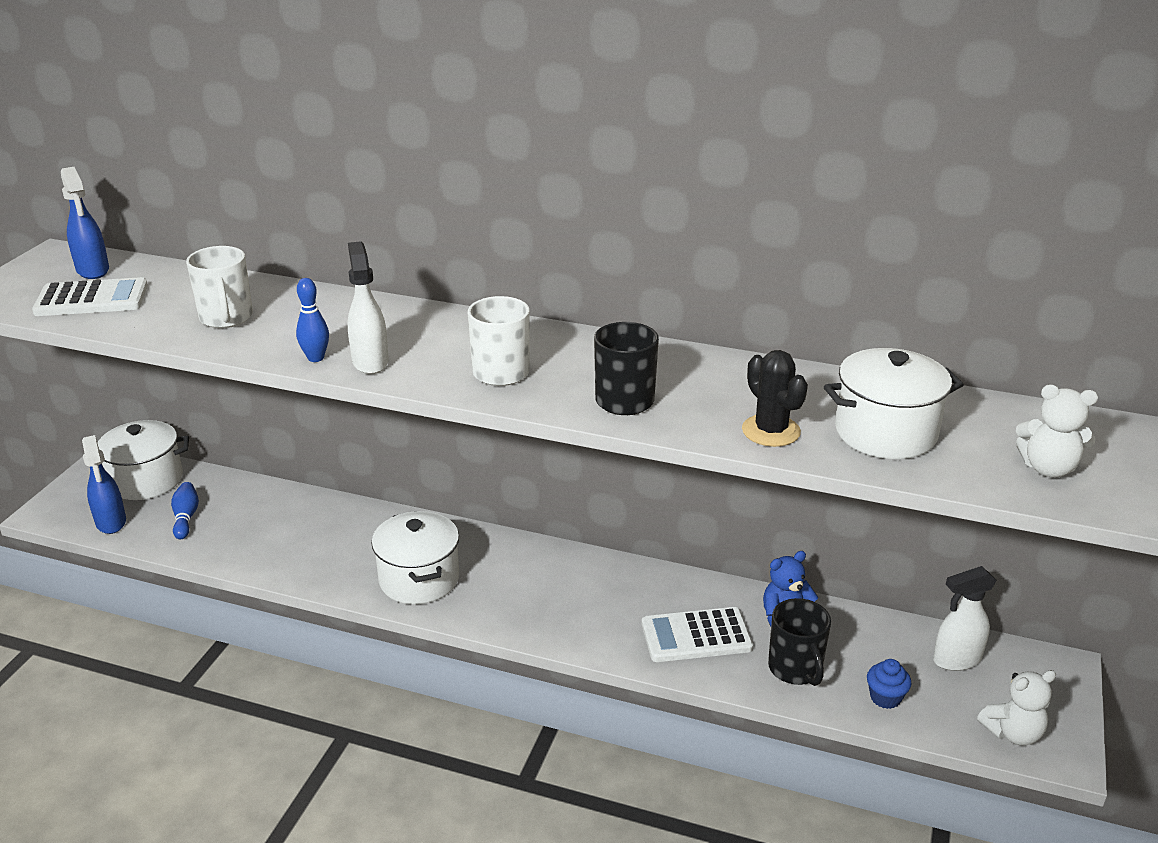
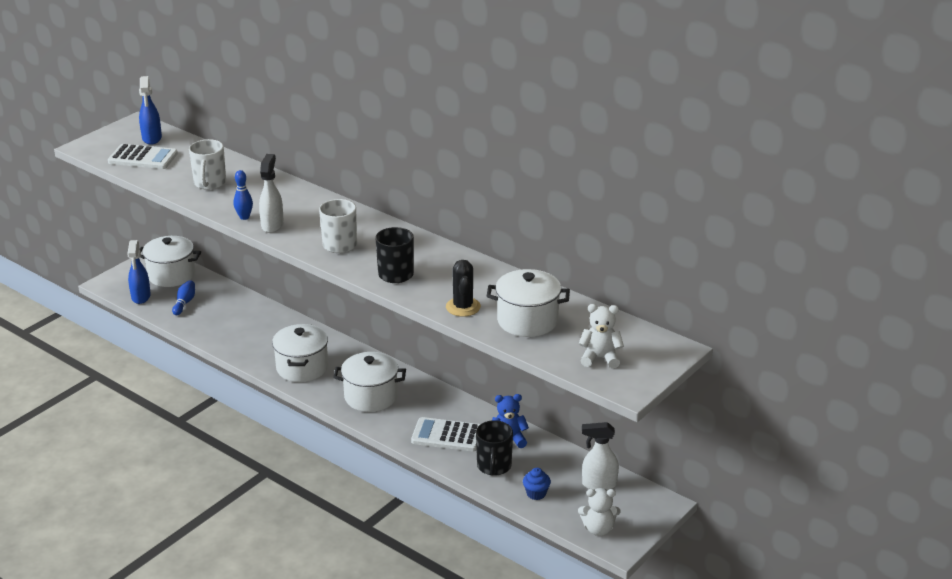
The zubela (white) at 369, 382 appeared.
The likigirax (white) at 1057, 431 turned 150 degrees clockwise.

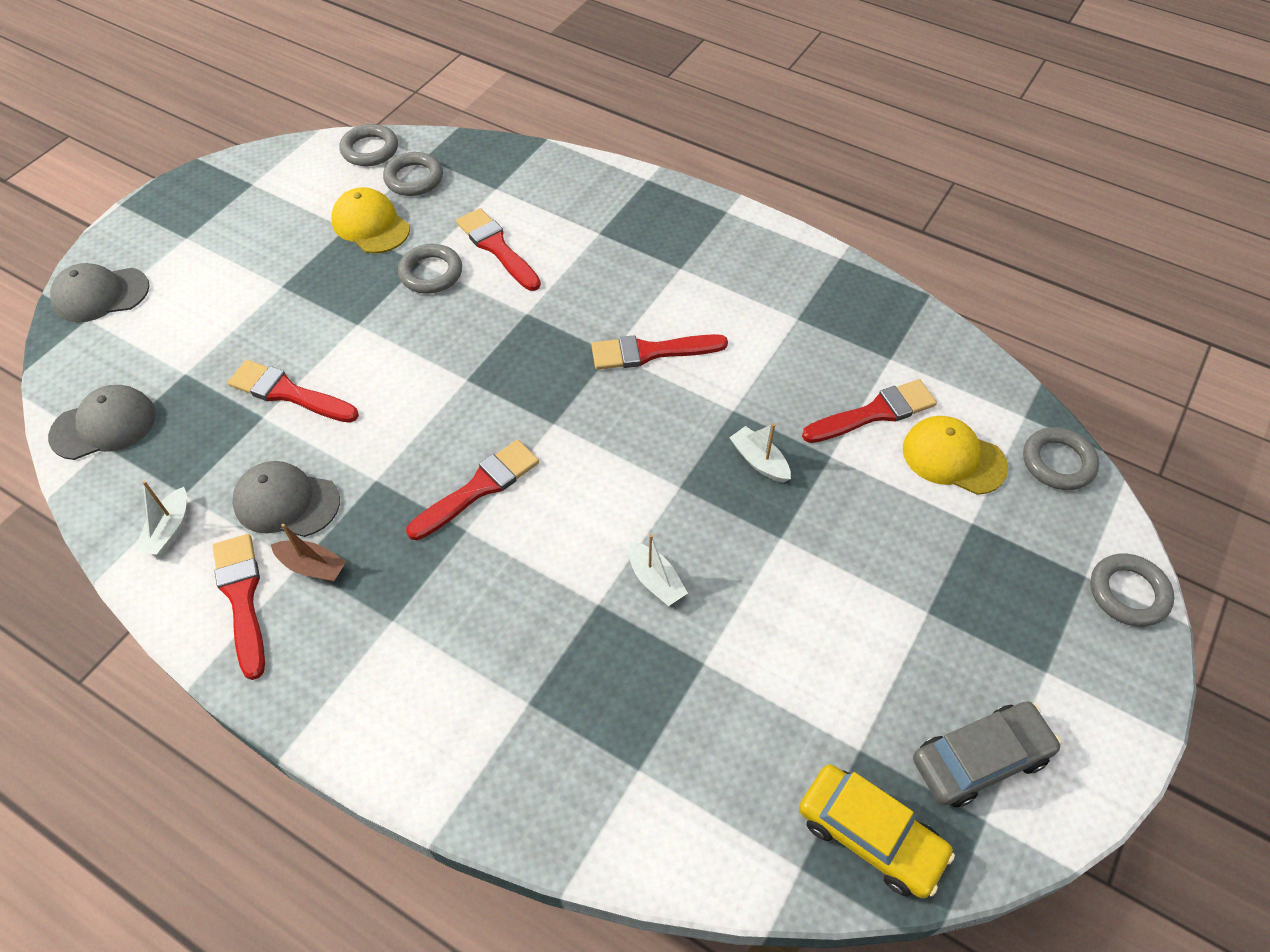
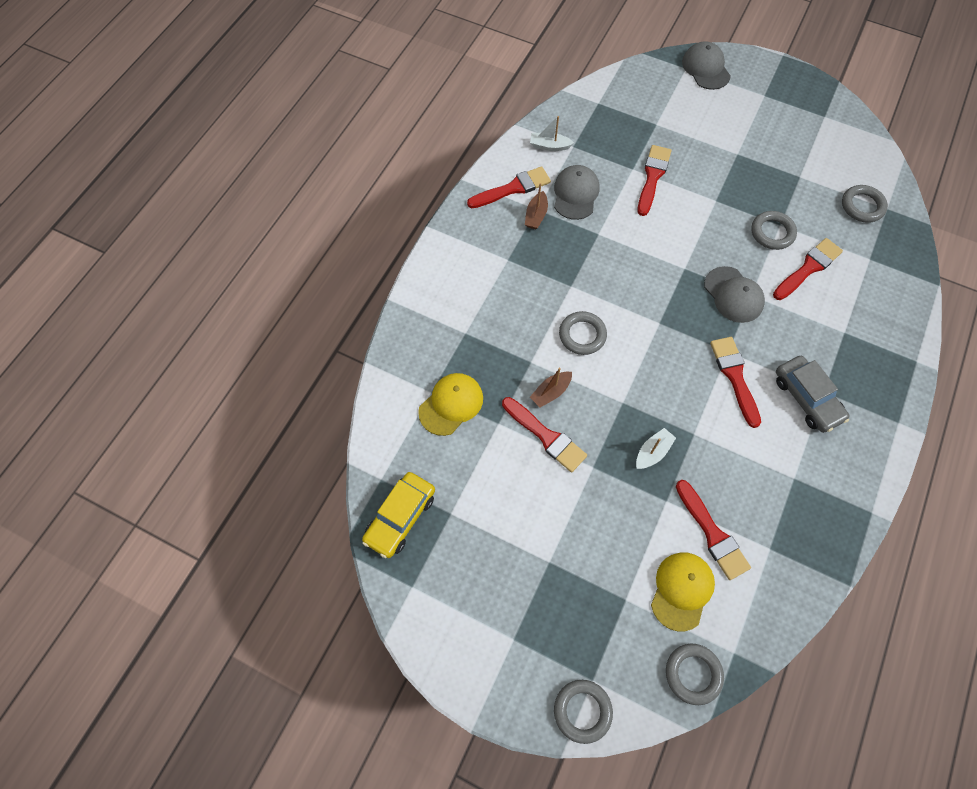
The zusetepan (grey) moved from 102, 422 to 734, 294.
The zusetepan (yellow) moved from 370, 220 to 450, 404.
The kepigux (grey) moved from 369, 145 to 583, 333.
The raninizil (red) moved from 472, 490 to 544, 434.
The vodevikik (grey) moved from 987, 754 to 813, 394.
The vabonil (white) at 658, 570 became the vabonil (brown) at 551, 387.

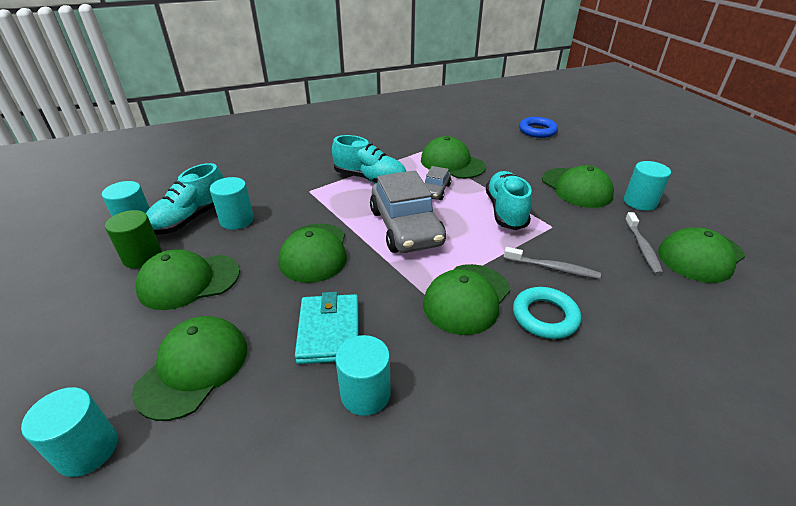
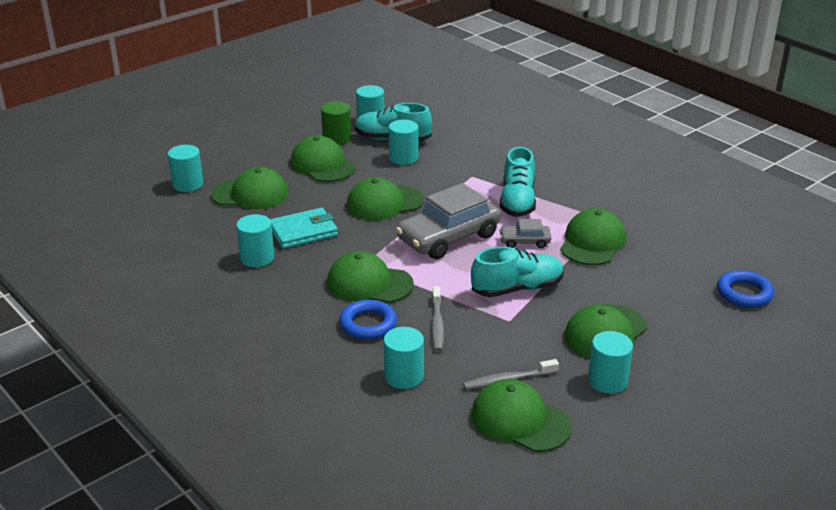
The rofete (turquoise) at 403, 358 appeared.
The kepigux (turquoise) at 547, 313 became the kepigux (blue) at 368, 320.

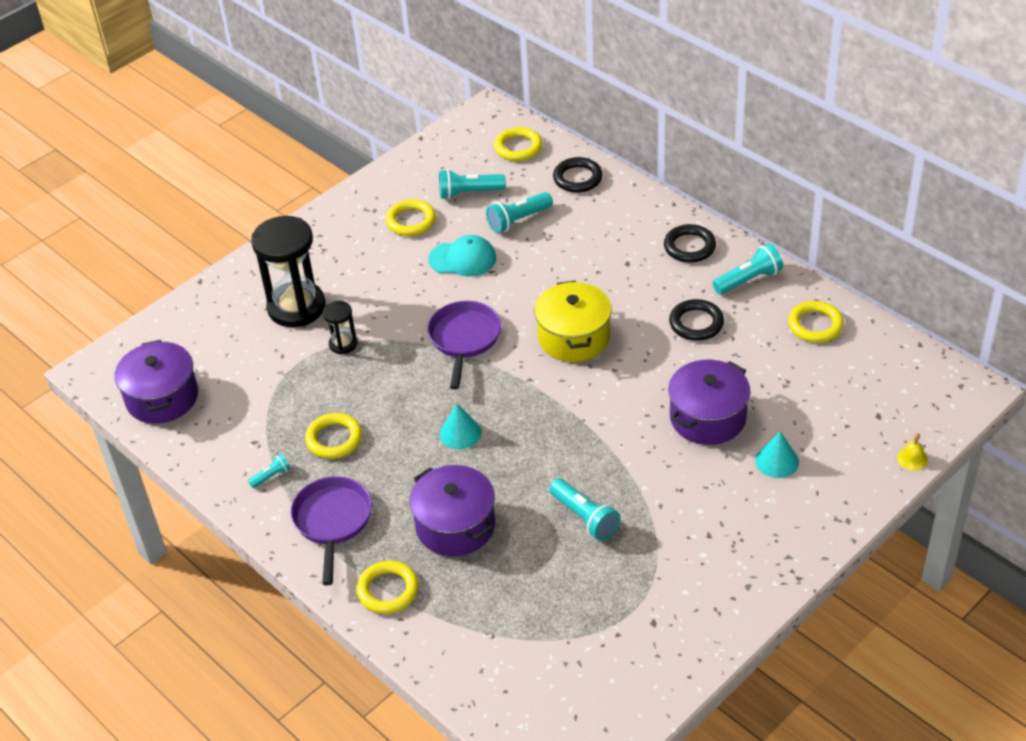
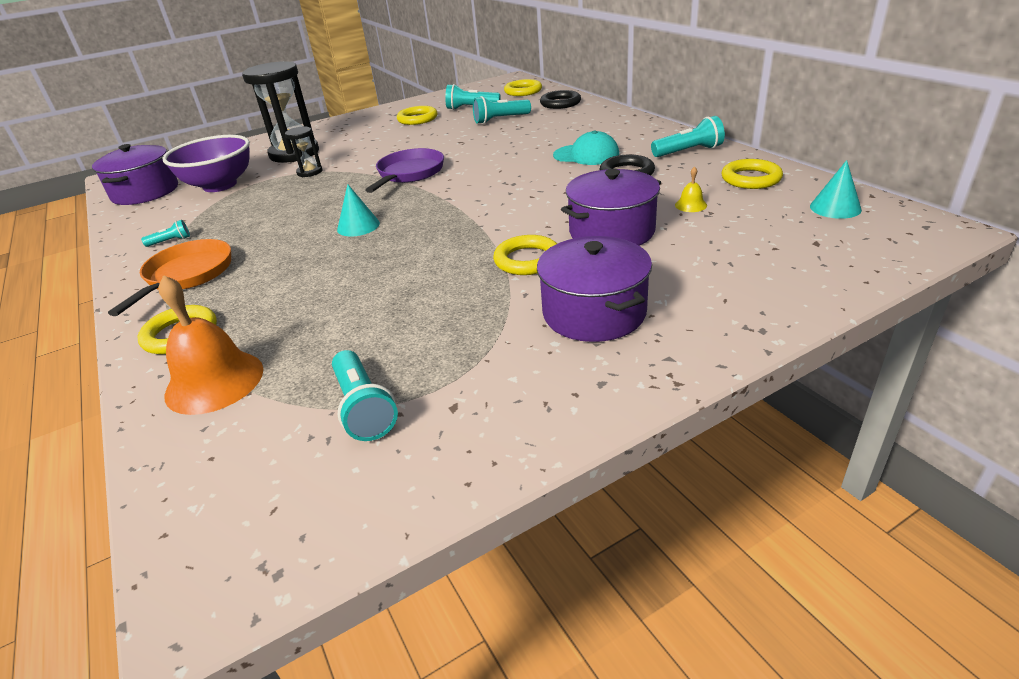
The zubela (yellow) at 573, 321 disappeared.
The kepigux (black) at 690, 243 disappeared.
The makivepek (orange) at 210, 345 appeared.
The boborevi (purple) at 206, 163 appeared.
The kepigux (yellow) moved from 333, 436 to 525, 255.
The zubela (purple) moved from 452, 510 to 594, 289.
The zusetepan (turquoise) moved from 462, 256 to 586, 147.
The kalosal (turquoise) moved from 584, 510 to 365, 395.
The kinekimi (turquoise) moved from 777, 454 to 836, 189.
The makivepek (yellow) moved from 912, 452 to 691, 189.
The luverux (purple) at 331, 530 became the luverux (orange) at 169, 277.

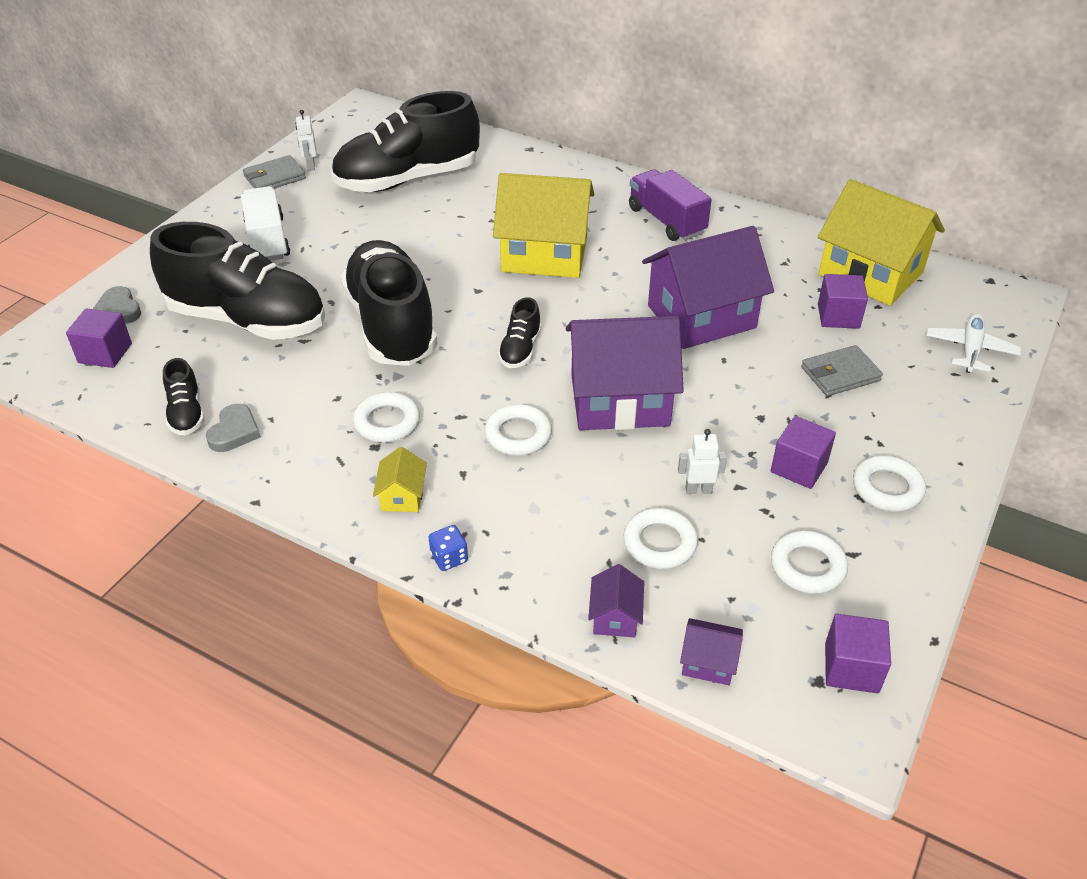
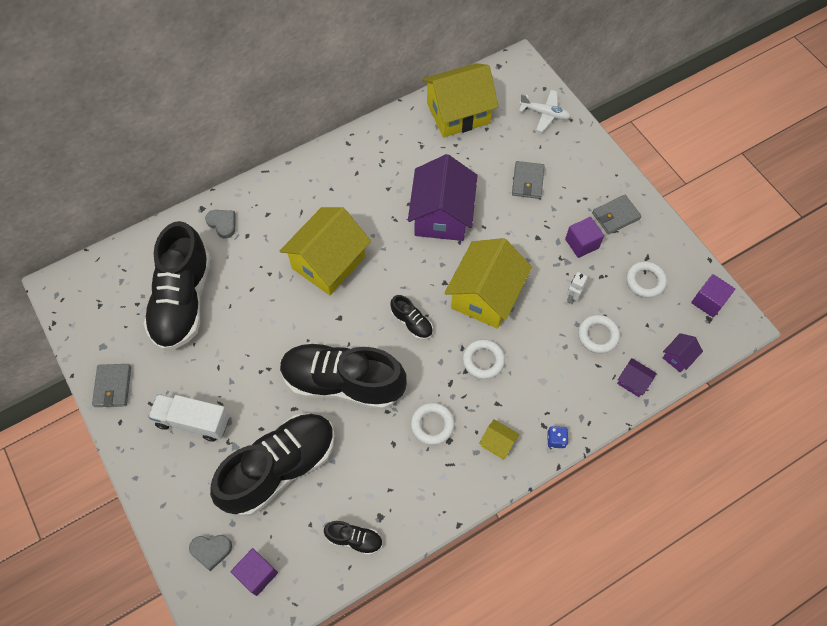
The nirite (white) at 306, 140 disappeared.
The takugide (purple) at 670, 205 disappeared.
The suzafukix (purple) at 843, 301 disappeared.
The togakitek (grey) moved from 233, 428 to 220, 224.
The kepigux (white) at 889, 484 was replaced by the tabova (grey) at 617, 215.
The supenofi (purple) at 625, 373 became the supenofi (yellow) at 488, 283.
The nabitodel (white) at 973, 343 turned 150 degrees clockwise.

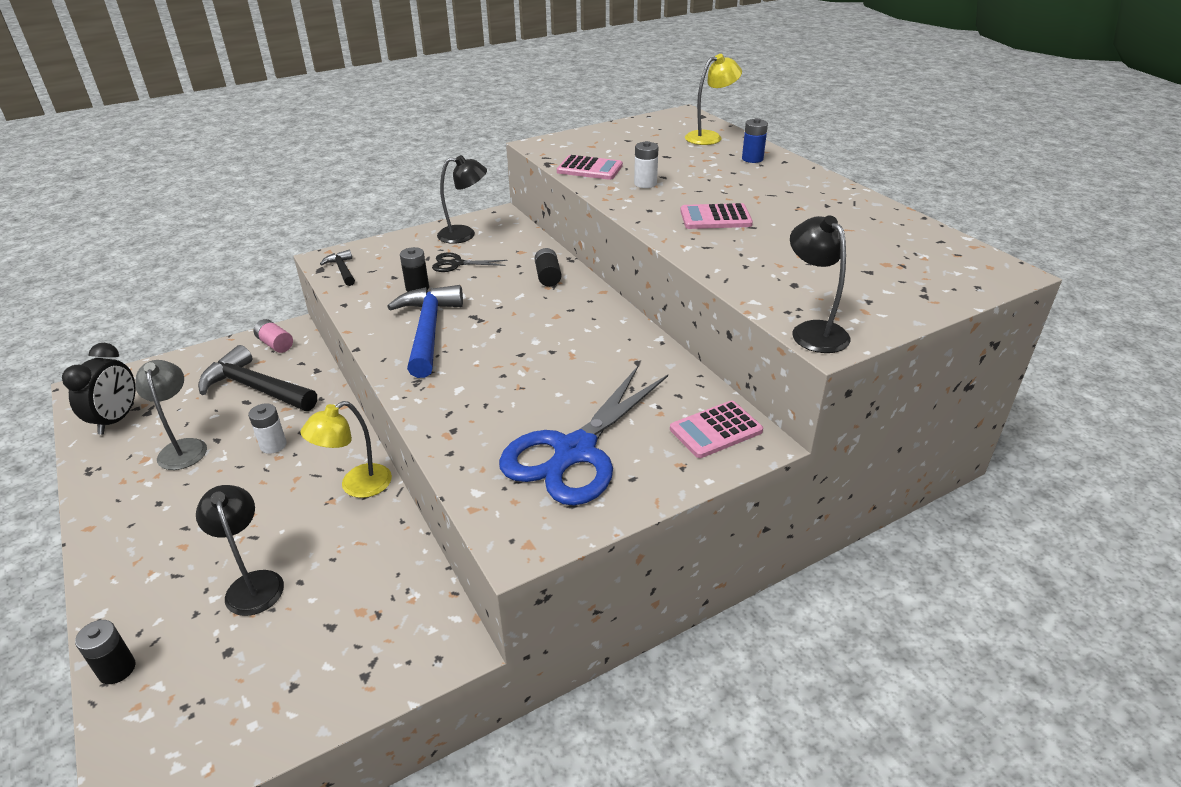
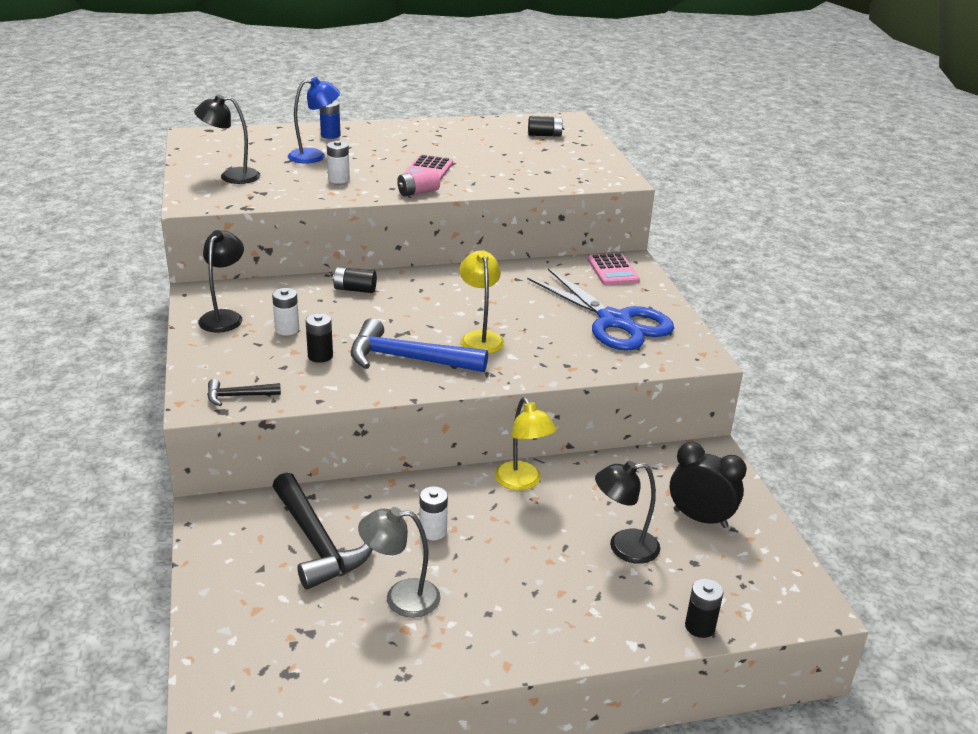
The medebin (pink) at 590, 167 disappeared.
The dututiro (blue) at 314, 120 appeared.
The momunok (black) at 546, 126 appeared.
The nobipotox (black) moved from 99, 388 to 708, 485.
The momunok (pink) moved from 273, 336 to 418, 183.
The dututiro (yellow) moved from 713, 99 to 481, 302.
The dututiro (black) moved from 820, 284 to 227, 139.
The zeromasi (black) at 469, 262 was replaced by the momunok (white) at 285, 312.
The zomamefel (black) at 257, 378 turned 75 degrees counterclockwise.

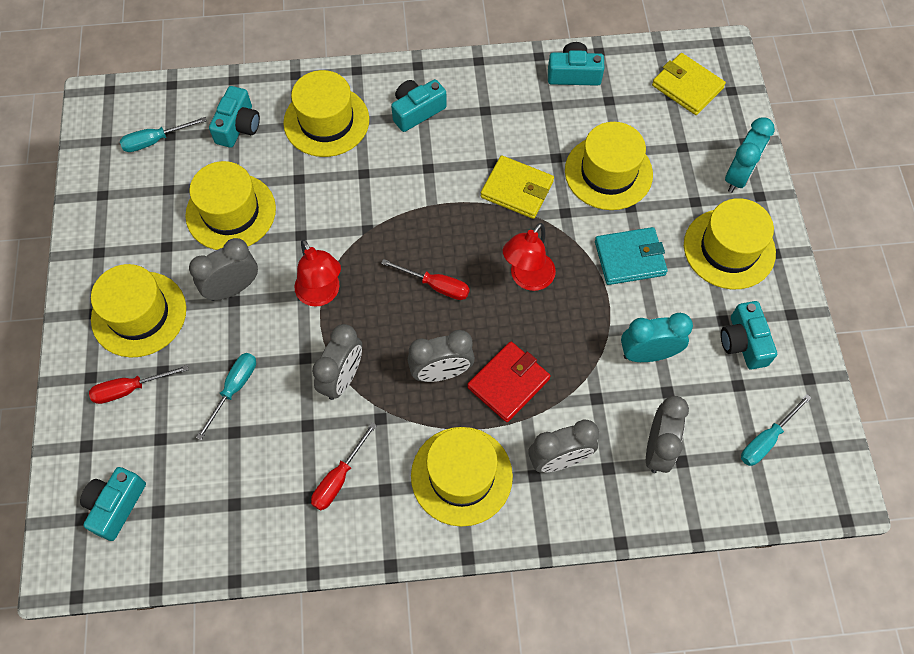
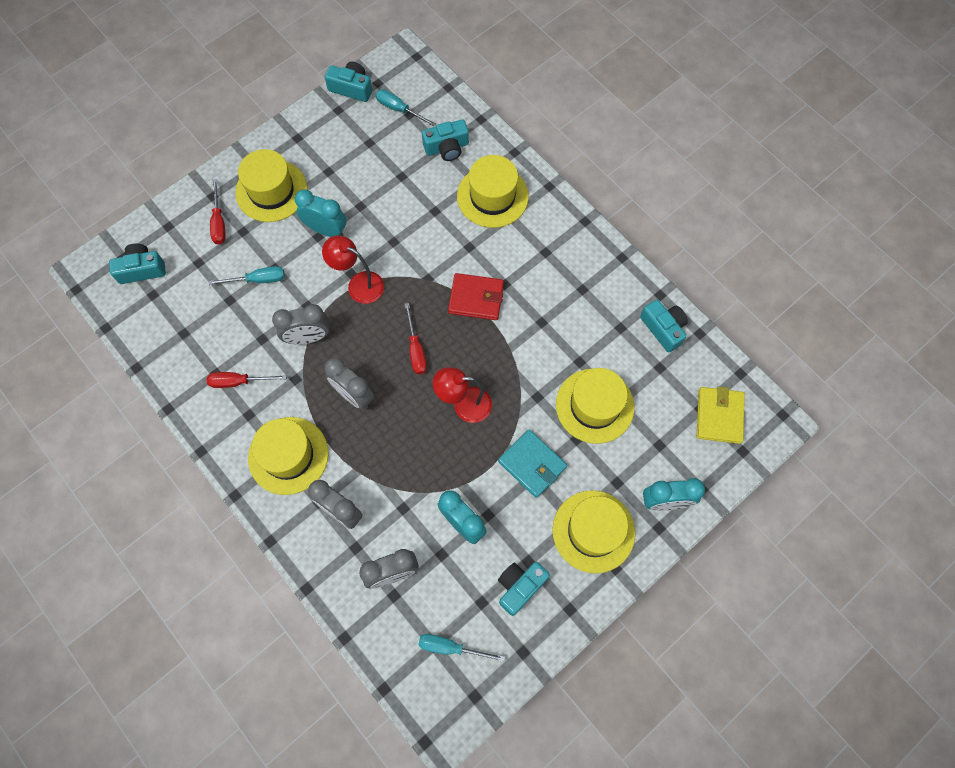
The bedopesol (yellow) at 230, 205 disappeared.
The tabova (yellow) at 517, 187 disappeared.
The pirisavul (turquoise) moved from 419, 105 to 348, 81.
The tabova (red) moved from 509, 382 to 476, 296.
The nobipotox (grey) at 223, 269 became the nobipotox (turquoise) at 321, 213.
The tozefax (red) at 139, 384 turned 135 degrees counterclockwise.
The dututiro (red) at 317, 273 turned 90 degrees clockwise.

